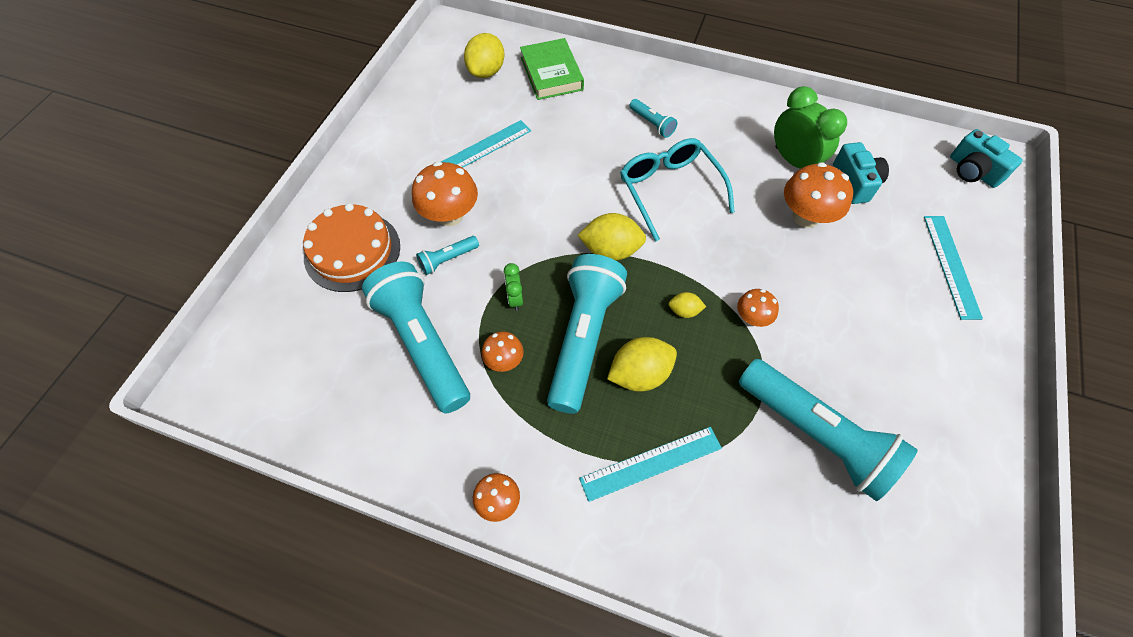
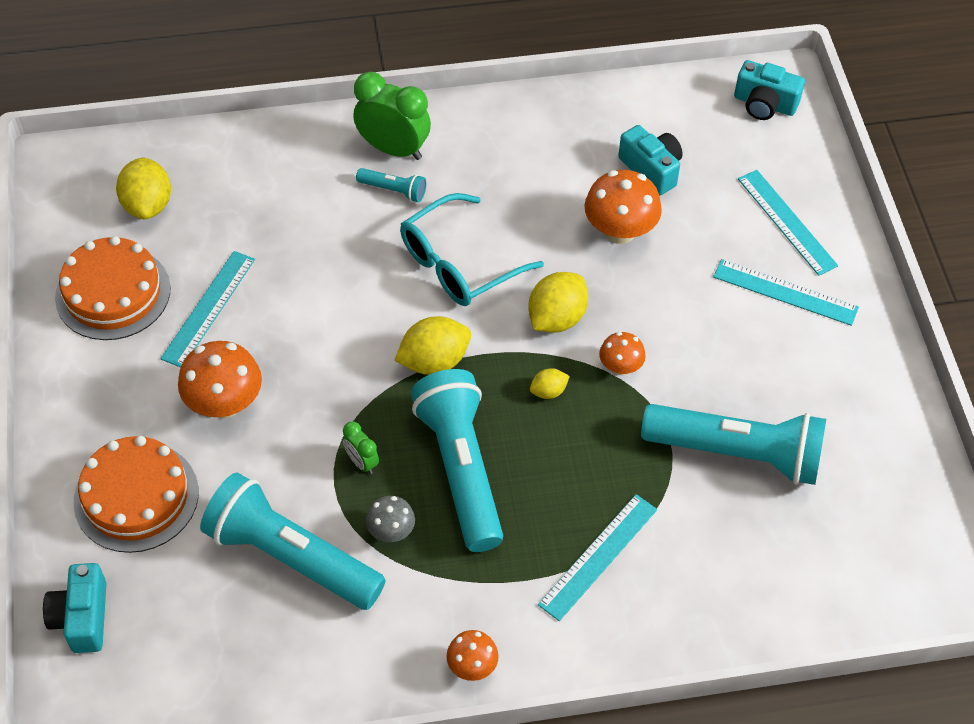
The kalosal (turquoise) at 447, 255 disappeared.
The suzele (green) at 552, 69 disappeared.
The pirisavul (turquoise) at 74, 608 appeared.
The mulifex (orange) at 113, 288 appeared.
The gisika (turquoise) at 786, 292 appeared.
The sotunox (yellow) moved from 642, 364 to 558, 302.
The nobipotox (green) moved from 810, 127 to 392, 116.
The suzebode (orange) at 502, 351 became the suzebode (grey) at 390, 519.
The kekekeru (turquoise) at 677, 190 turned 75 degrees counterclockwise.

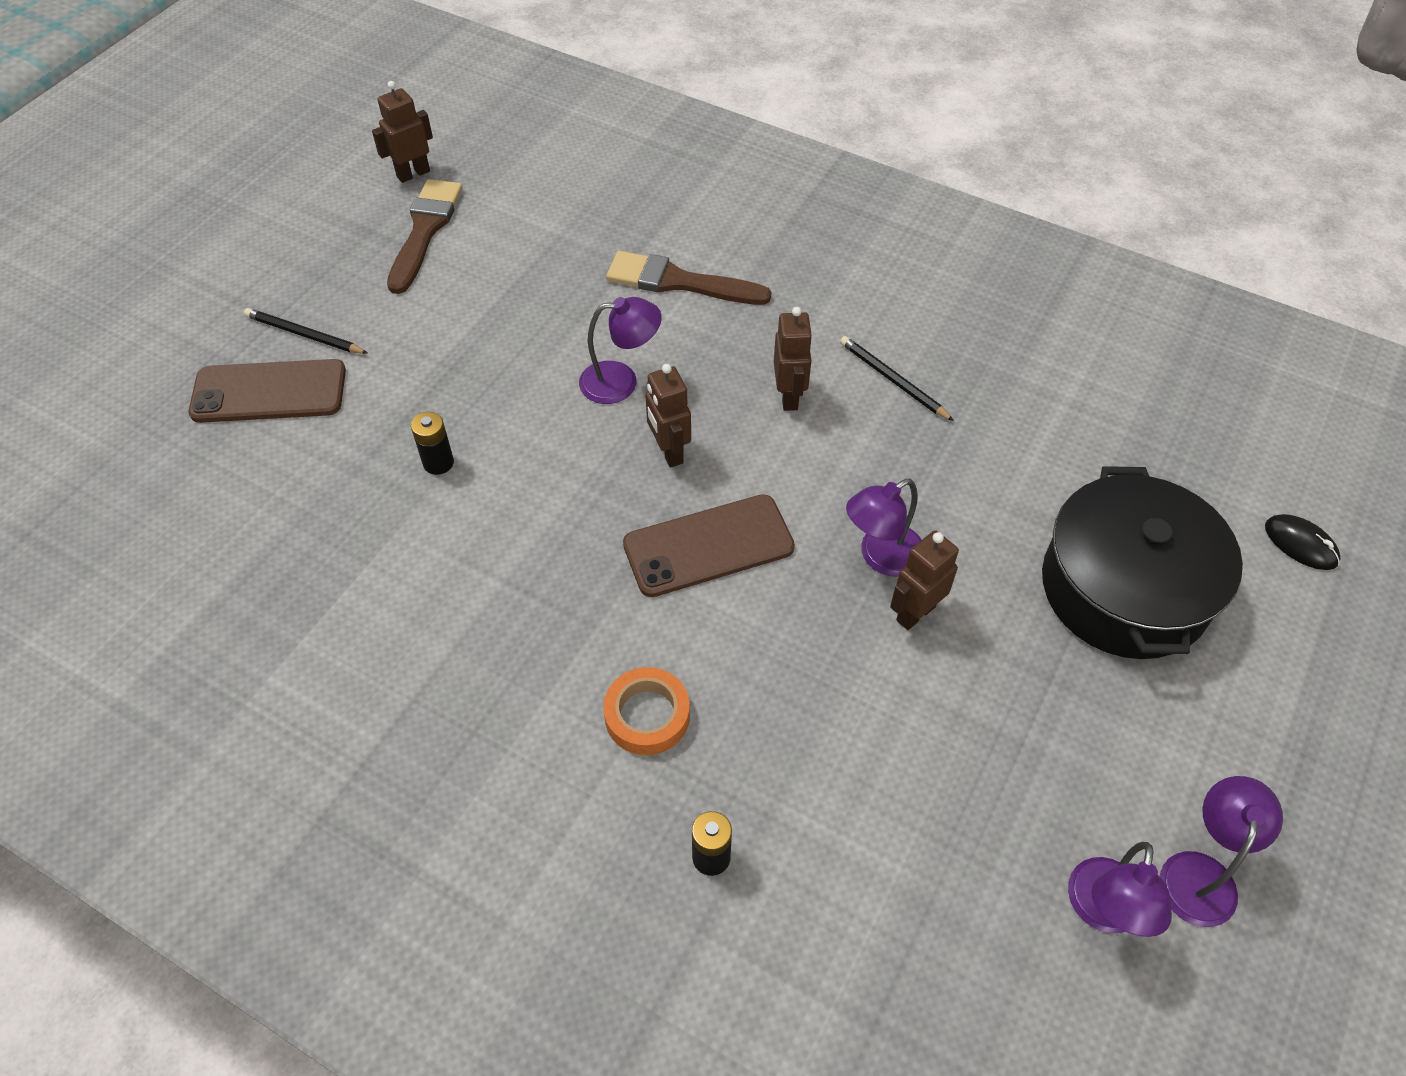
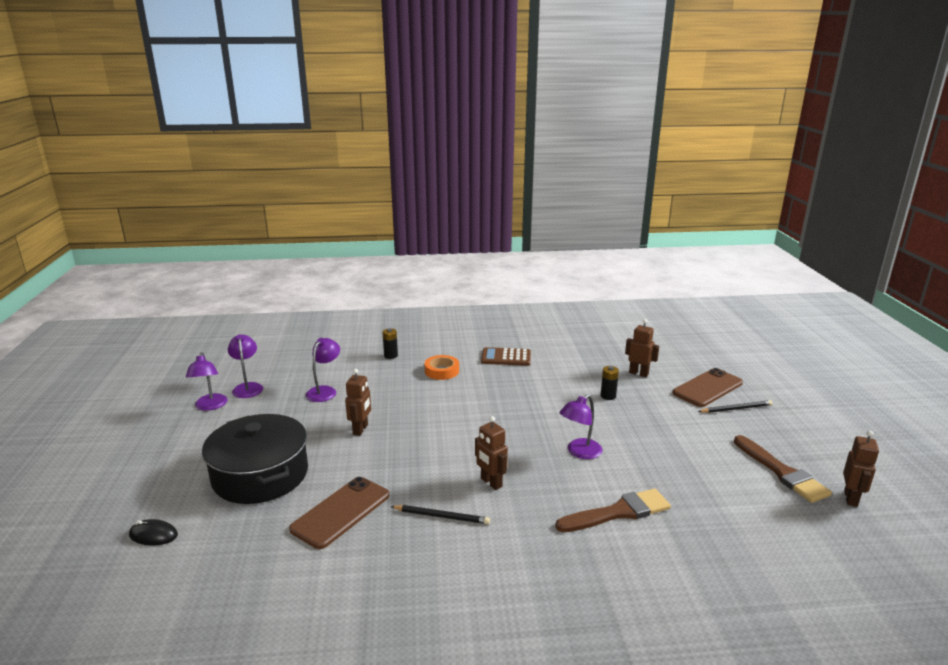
The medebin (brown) at 506, 356 appeared.
The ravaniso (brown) moved from 709, 545 to 339, 513.
The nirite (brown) moved from 668, 416 to 642, 348.
The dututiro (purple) moved from 884, 528 to 323, 370.

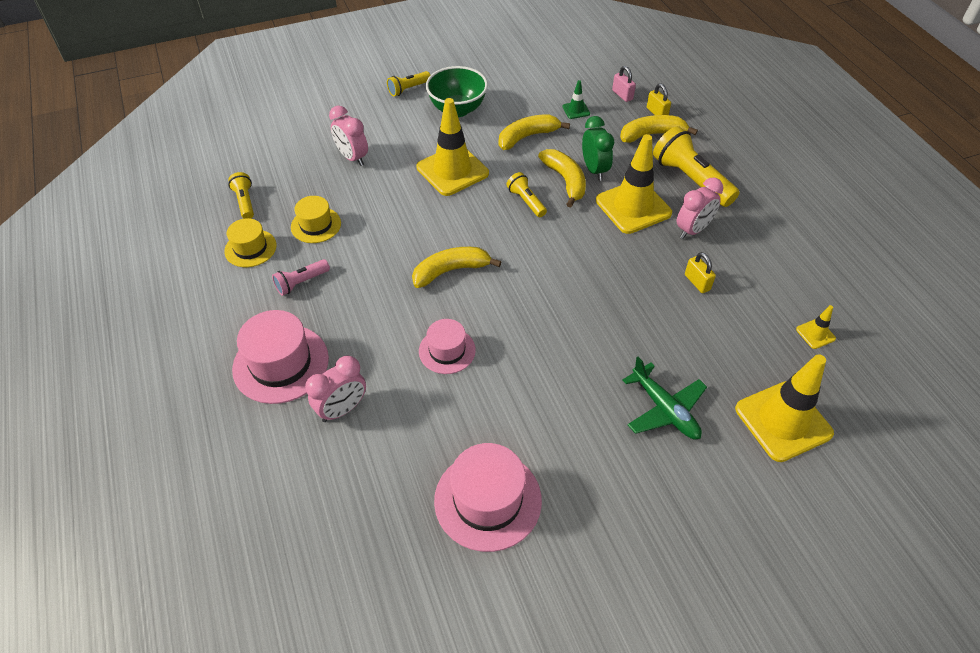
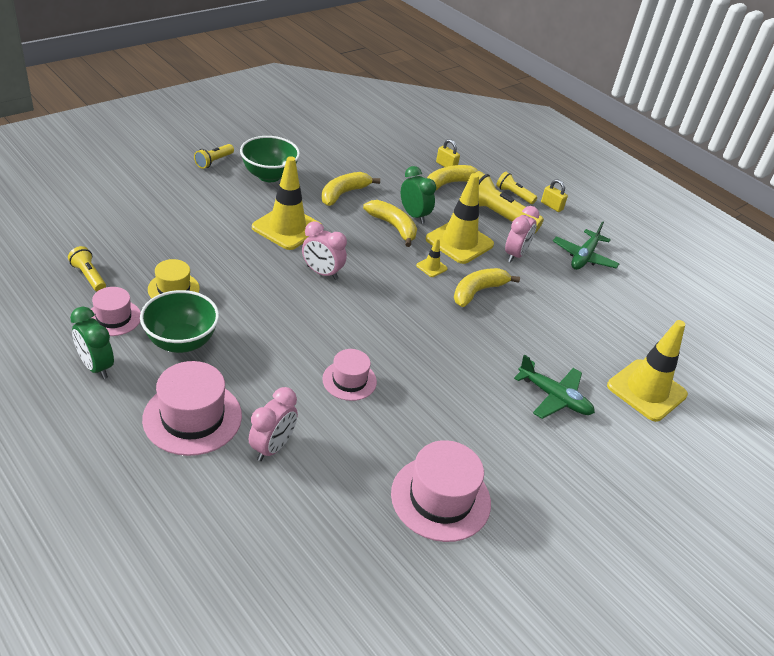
The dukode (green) at 576, 99 disappeared.
The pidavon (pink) at 624, 84 disappeared.
The nobipotox (green) at 92, 343 appeared.
The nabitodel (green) at 586, 245 appeared.
The nobipotox (pink) moved from 348, 136 to 324, 250.
The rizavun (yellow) moved from 456, 267 to 487, 287.
The kalosal (yellow) moved from 526, 194 to 516, 188.
The pidavon (yellow) moved from 700, 272 to 554, 195.
The dukode (yellow) moved from 816, 327 to 432, 257.
The kalosal (pink) at 301, 277 was replaced by the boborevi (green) at 179, 321.
The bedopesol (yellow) at 250, 242 became the bedopesol (pink) at 116, 311.

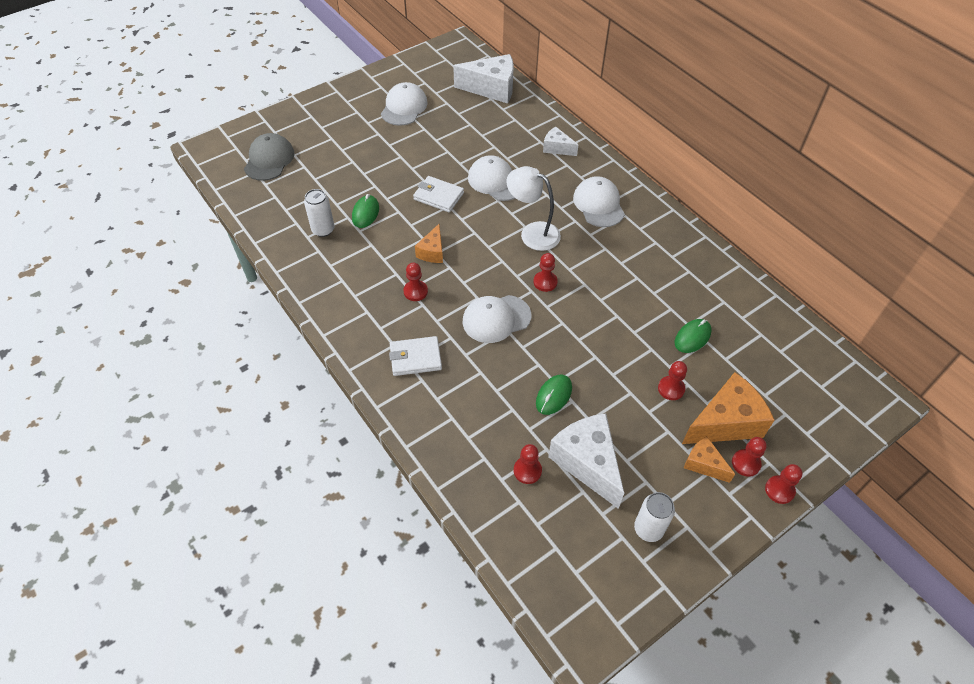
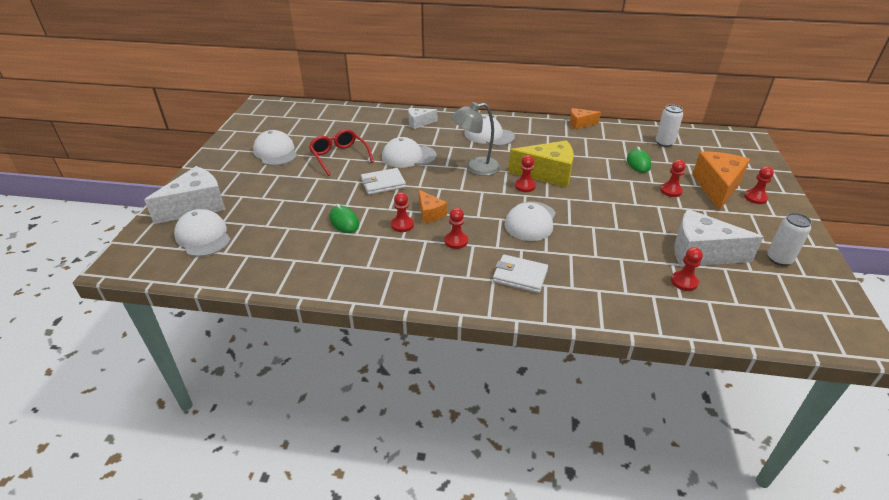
The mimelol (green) at 554, 395 disappeared.
The kekekeru (red) at 341, 152 appeared.
The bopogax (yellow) at 541, 164 appeared.
The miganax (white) moved from 319, 213 to 669, 126.
The bopogax (white) moved from 483, 78 to 184, 195.
The bopogax (orange) moved from 709, 459 to 585, 119.
The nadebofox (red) moved from 784, 484 to 402, 212.
The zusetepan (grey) at 269, 157 became the zusetepan (white) at 202, 233.
The dututiro (white) at 534, 208 became the dututiro (grey) at 476, 139.
The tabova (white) at 415, 356 turned 75 degrees clockwise.

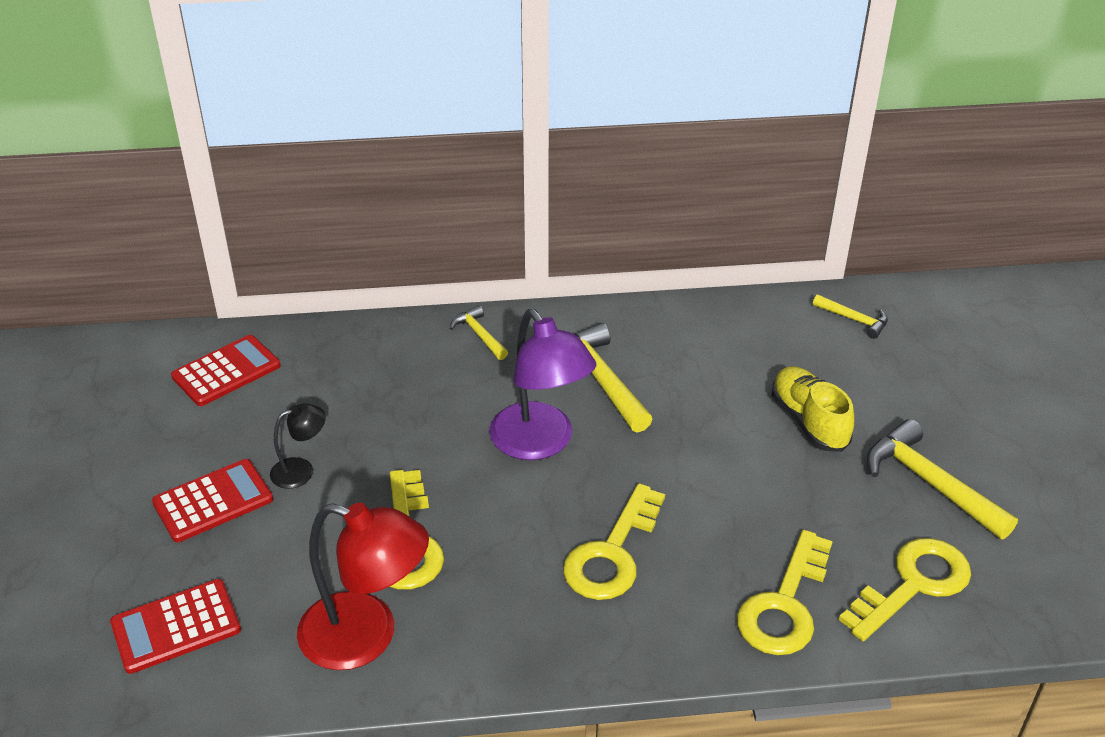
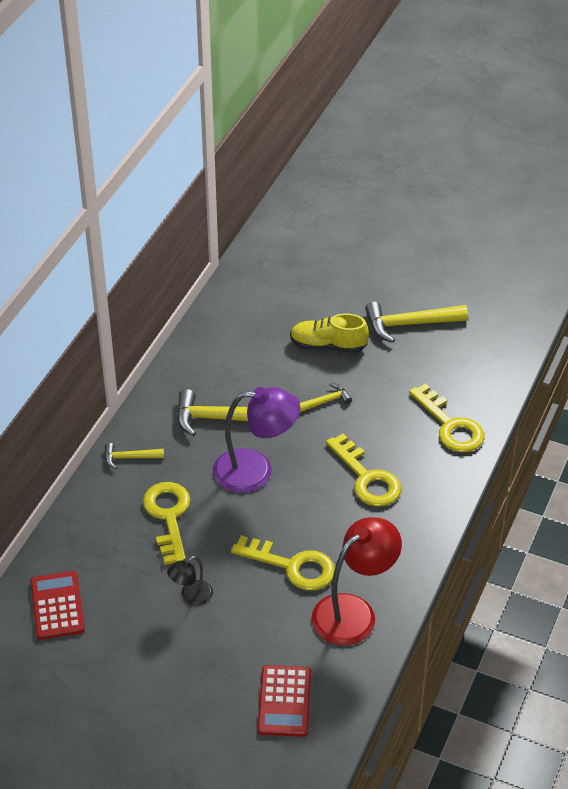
The medebin (red) at 212, 500 disappeared.
The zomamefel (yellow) moved from 850, 316 to 326, 397.
The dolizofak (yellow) moved from 905, 589 to 167, 523.
The dututiro (black) at 298, 446 turned 135 degrees counterclockwise.

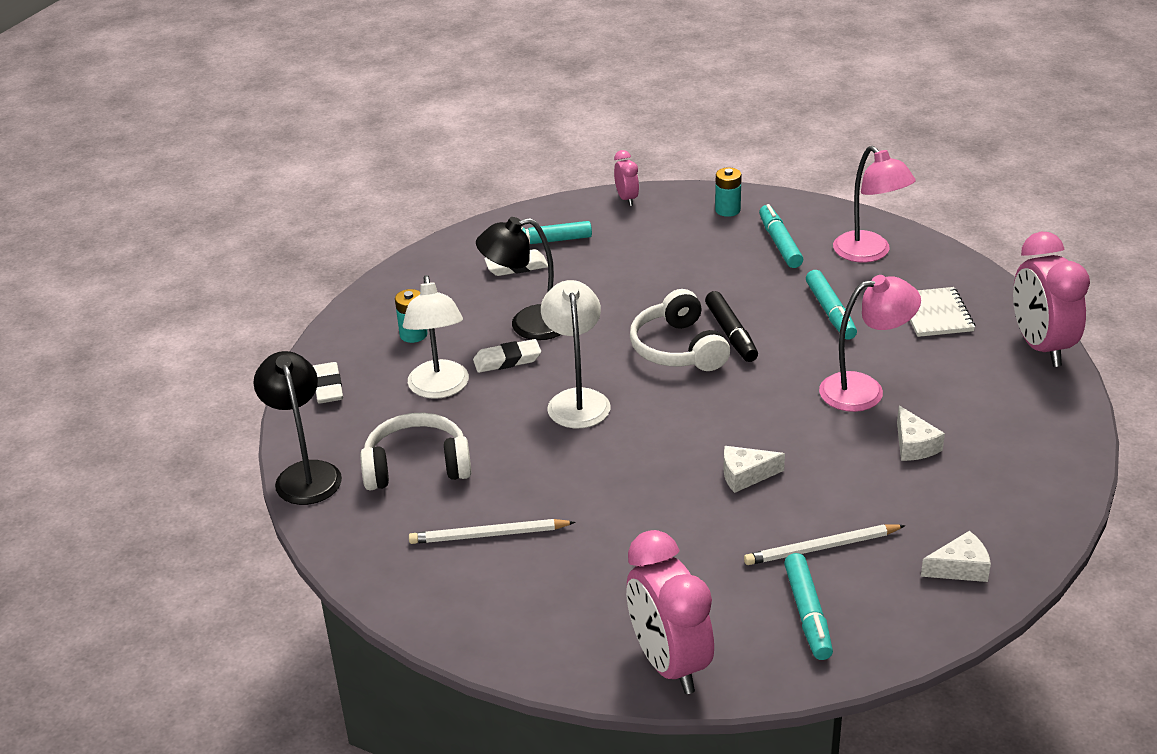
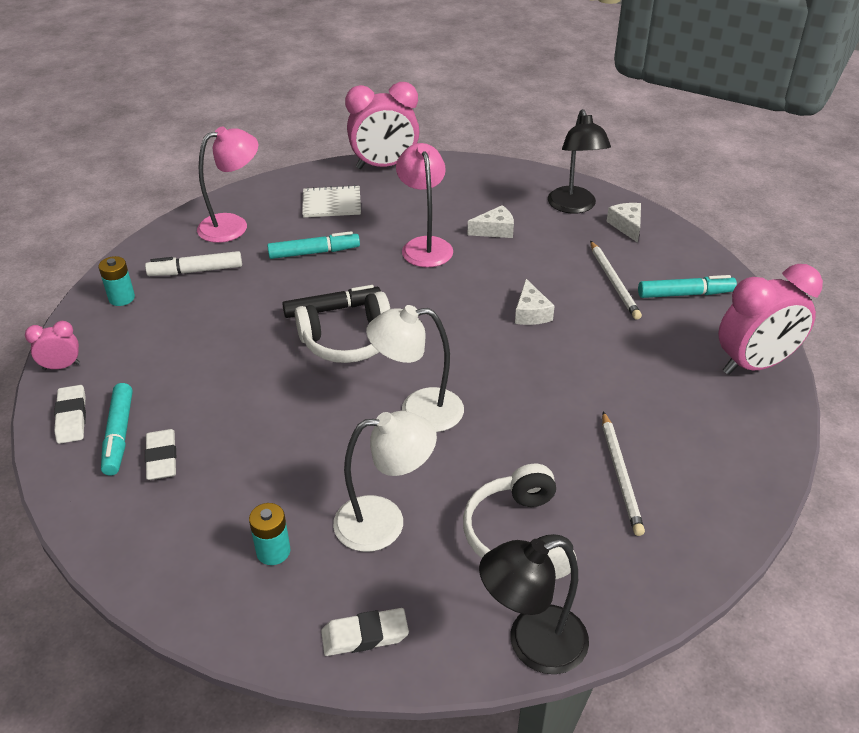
The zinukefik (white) moved from 507, 356 to 70, 414.
The dututiro (black) moved from 518, 278 to 579, 161.
The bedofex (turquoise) at 781, 236 became the bedofex (white) at 193, 263.

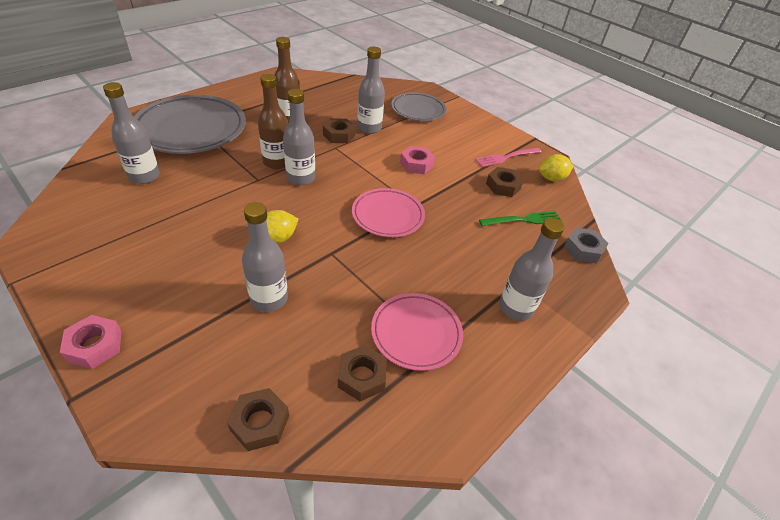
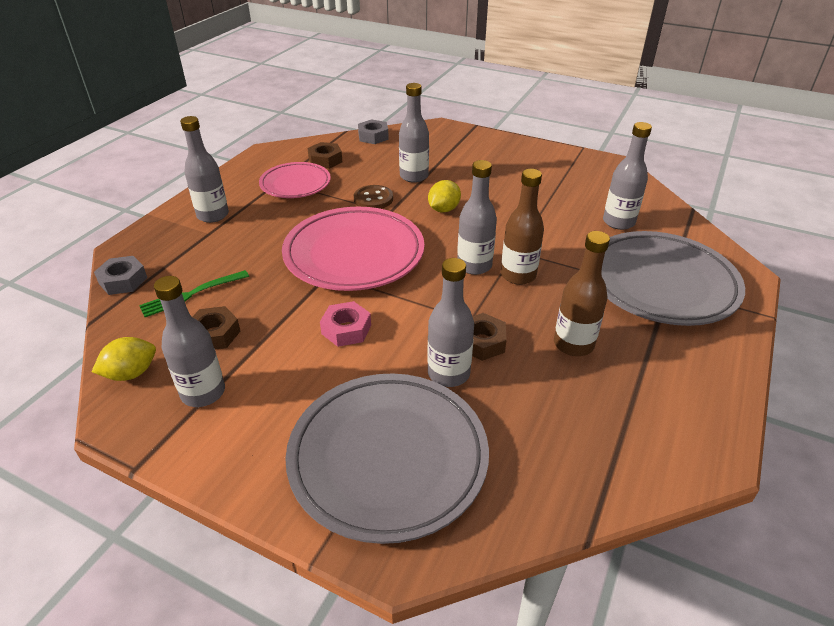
The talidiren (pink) at 91, 342 disappeared.
The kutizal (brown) at 373, 197 appeared.
The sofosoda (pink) at 508, 157 was replaced by the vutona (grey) at 189, 341.
The talidiren (brown) at 258, 419 became the talidiren (grey) at 373, 131.
The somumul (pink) at 388, 212 changed to 1.70 times the size.
The somumul (grey) at 418, 106 changed to 1.70 times the size.

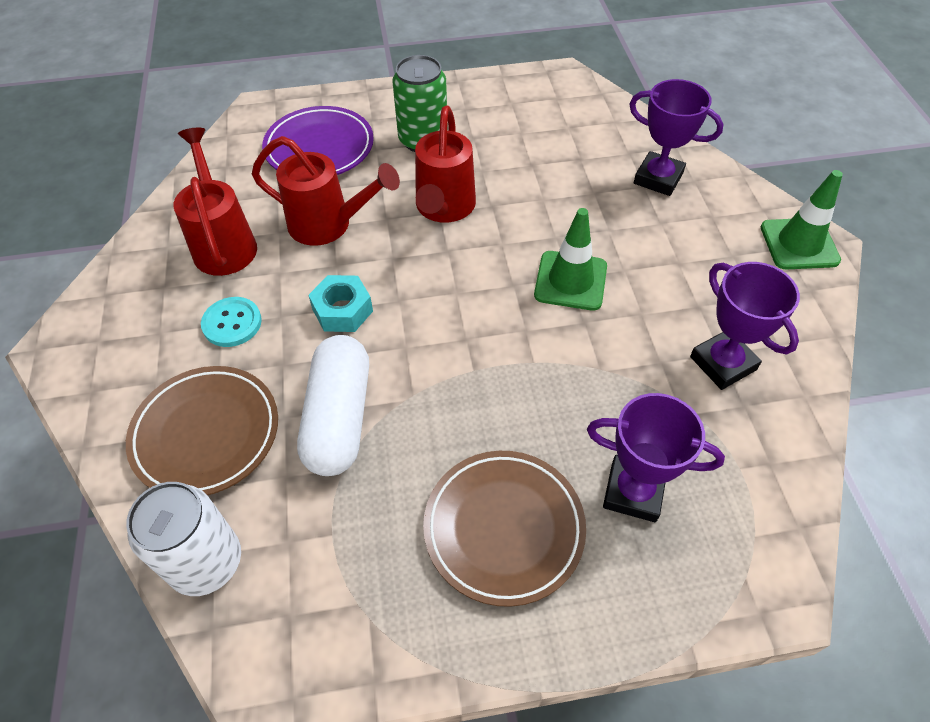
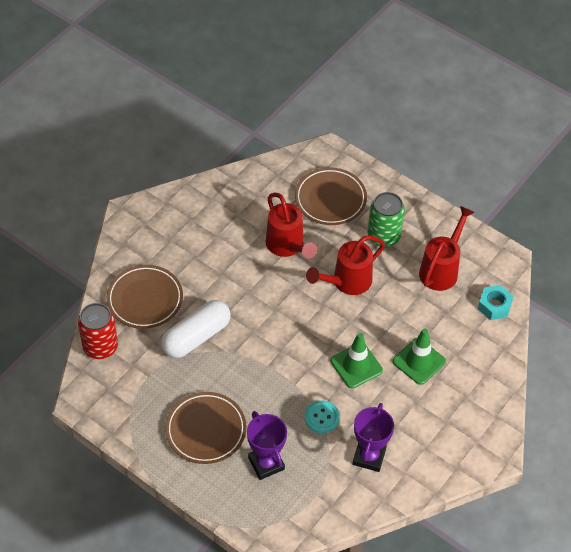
The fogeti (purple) at 676, 137 disappeared.
The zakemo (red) moved from 215, 202 to 446, 248.
The kutizal (turquoise) moved from 231, 322 to 322, 416.
The talidiren (turquoise) moved from 340, 303 to 496, 302.
The dukode (green) moved from 802, 220 to 419, 356.
The miganax (white) at 183, 539 became the miganax (red) at 98, 331.
The somumul (purple) at 318, 140 became the somumul (brown) at 331, 196.

